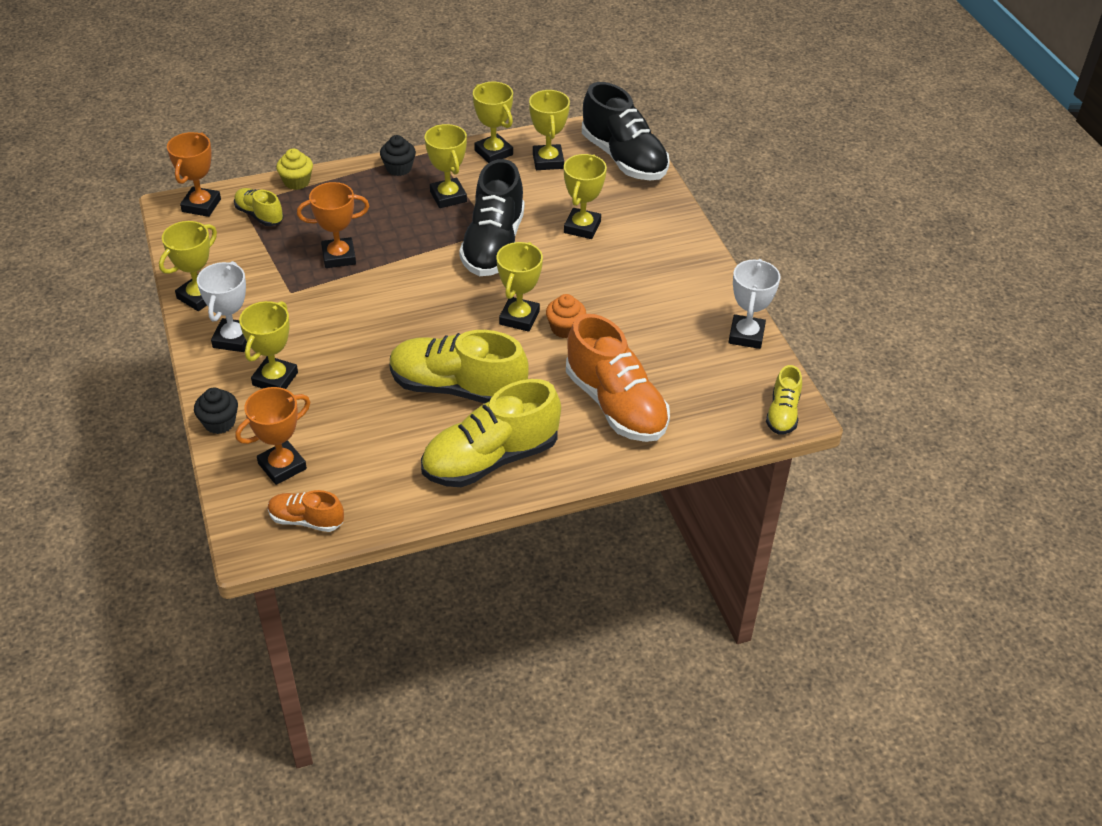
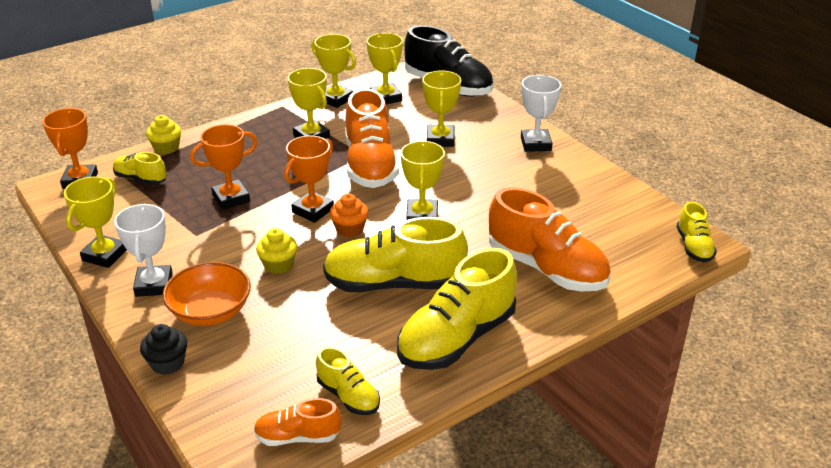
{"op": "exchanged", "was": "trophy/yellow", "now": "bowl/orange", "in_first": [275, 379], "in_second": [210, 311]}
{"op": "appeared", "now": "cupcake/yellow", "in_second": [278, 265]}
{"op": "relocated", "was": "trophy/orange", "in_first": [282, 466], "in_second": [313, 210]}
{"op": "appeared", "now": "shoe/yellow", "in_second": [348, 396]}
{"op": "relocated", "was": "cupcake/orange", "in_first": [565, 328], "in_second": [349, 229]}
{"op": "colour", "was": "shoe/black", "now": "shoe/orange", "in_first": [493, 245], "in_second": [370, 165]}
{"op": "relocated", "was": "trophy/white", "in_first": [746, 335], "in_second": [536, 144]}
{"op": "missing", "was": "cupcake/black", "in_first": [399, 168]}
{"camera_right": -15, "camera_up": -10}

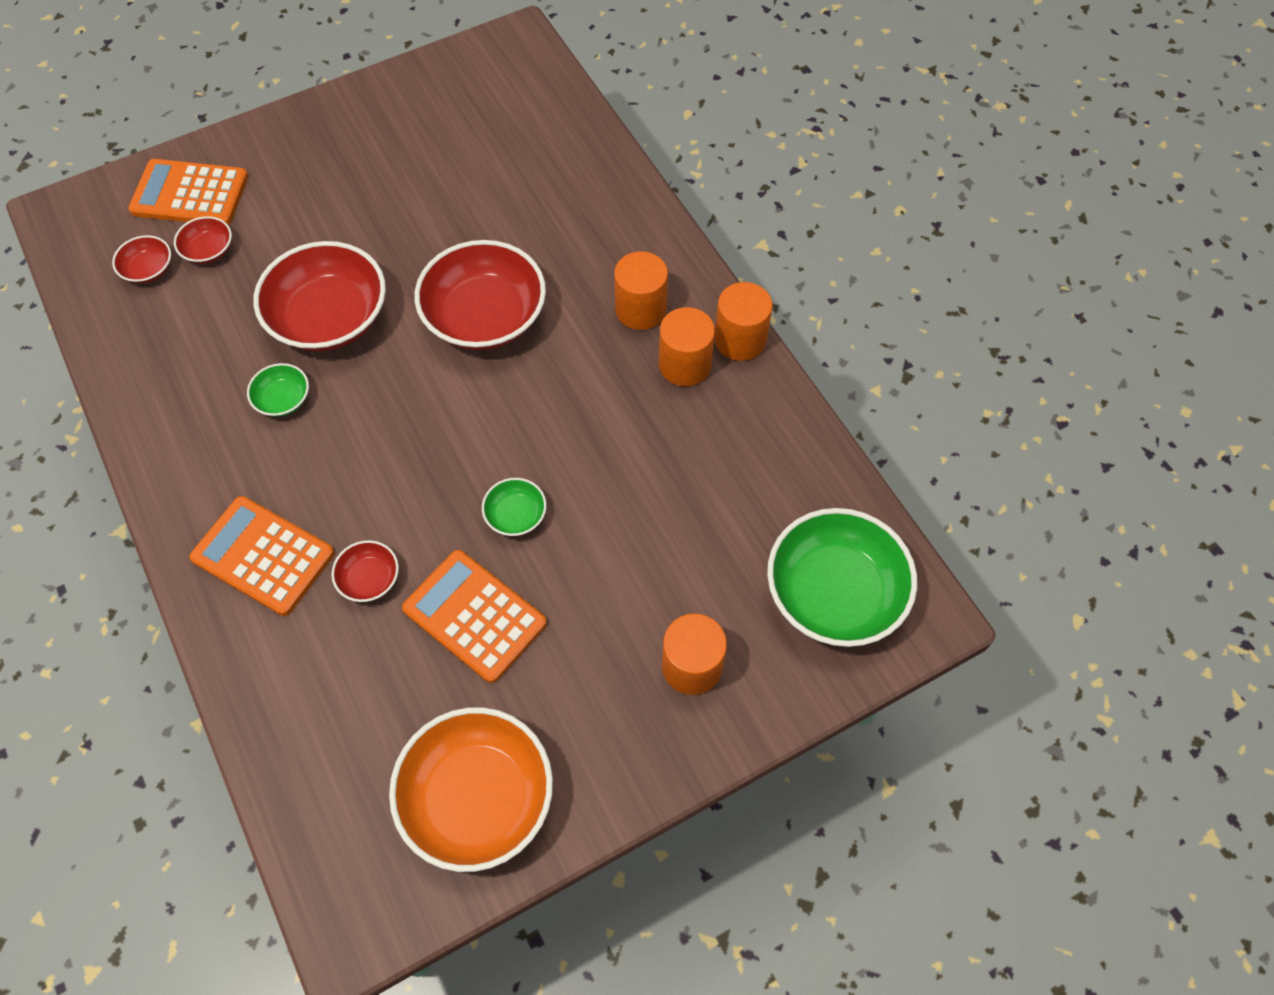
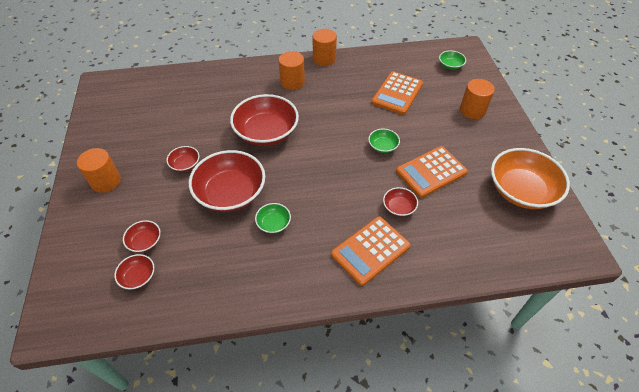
{"op": "relocated", "was": "cylinder/orange", "in_first": [684, 364], "in_second": [105, 181]}
{"op": "appeared", "now": "bowl/red", "in_second": [185, 164]}
{"op": "relocated", "was": "calculator/orange", "in_first": [190, 194], "in_second": [397, 93]}
{"op": "size", "was": "bowl/green", "in_first": [834, 593], "in_second": [450, 65], "ratio": 0.46}
{"camera_right": -70, "camera_up": -10}

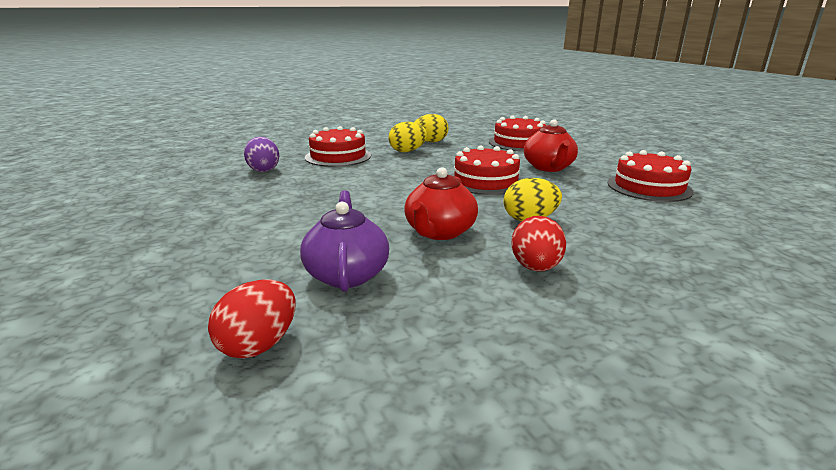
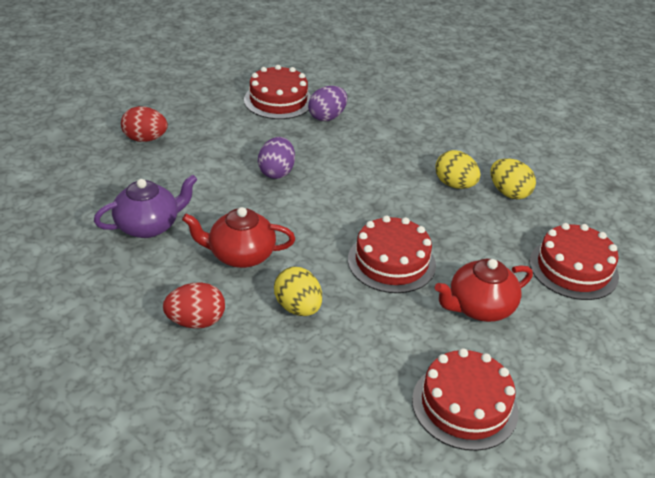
{"op": "relocated", "was": "egg/red", "in_first": [259, 345], "in_second": [145, 139]}
{"op": "relocated", "was": "cake/red", "in_first": [338, 156], "in_second": [278, 100]}
{"op": "appeared", "now": "egg/purple", "in_second": [276, 172]}
{"camera_right": 65, "camera_up": 15}

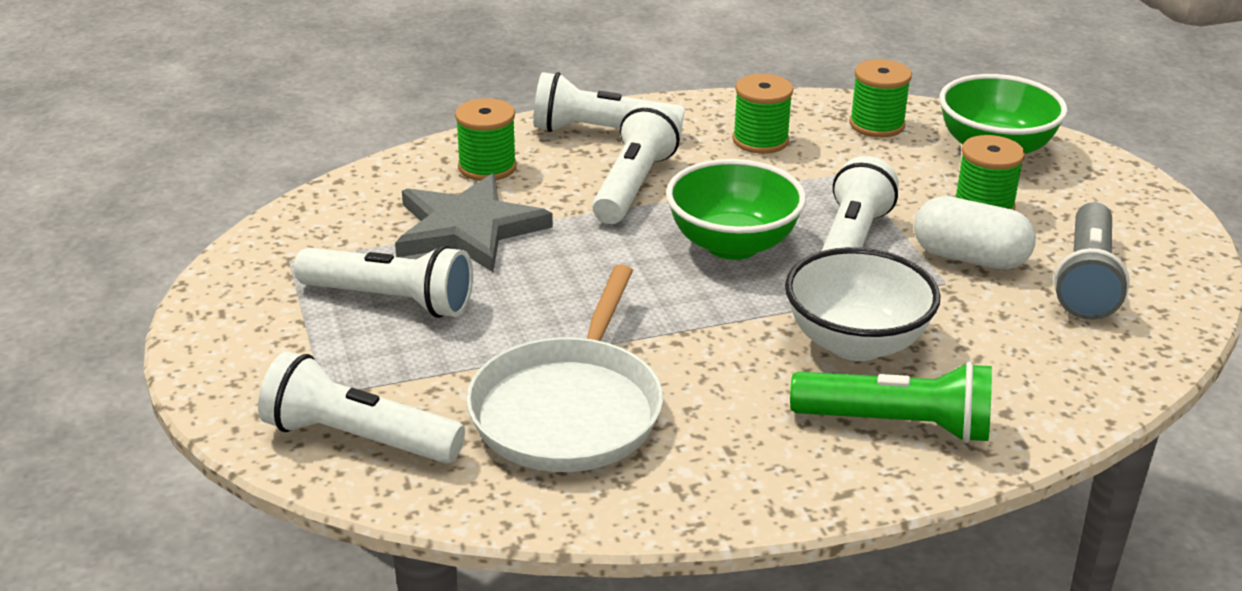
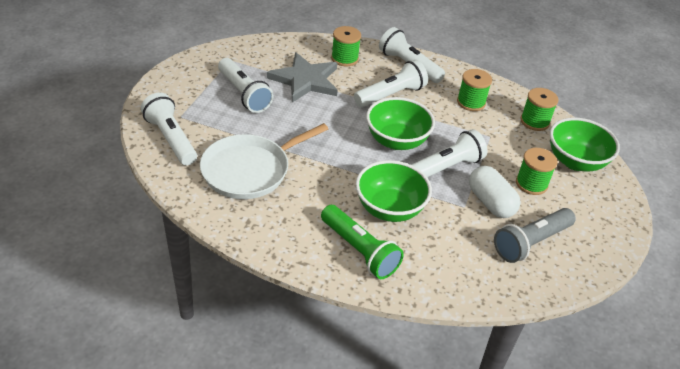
{"op": "colour", "was": "bowl/white", "now": "bowl/green", "in_first": [855, 343], "in_second": [389, 209]}
{"camera_right": 35, "camera_up": 10}

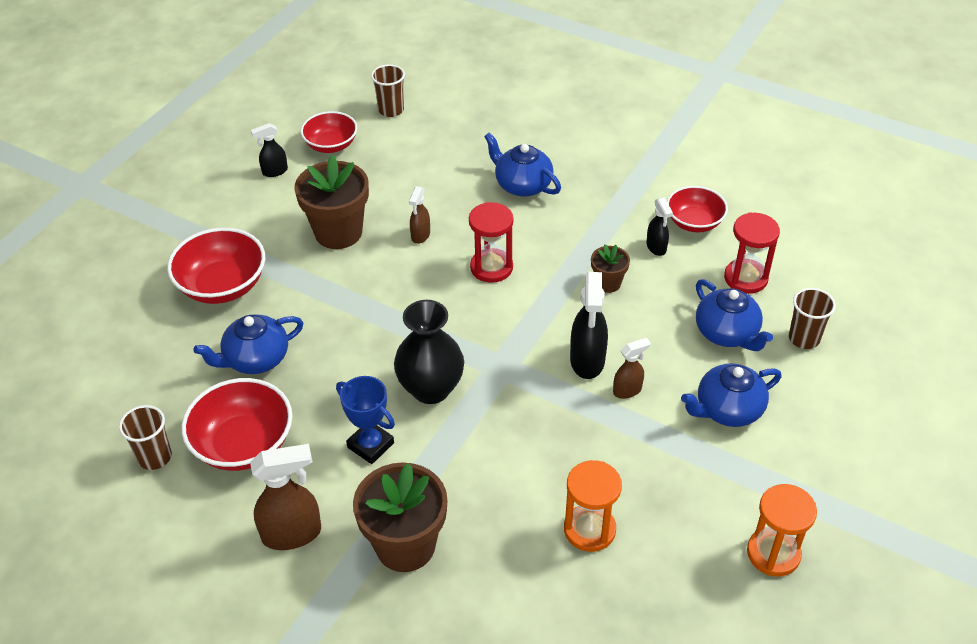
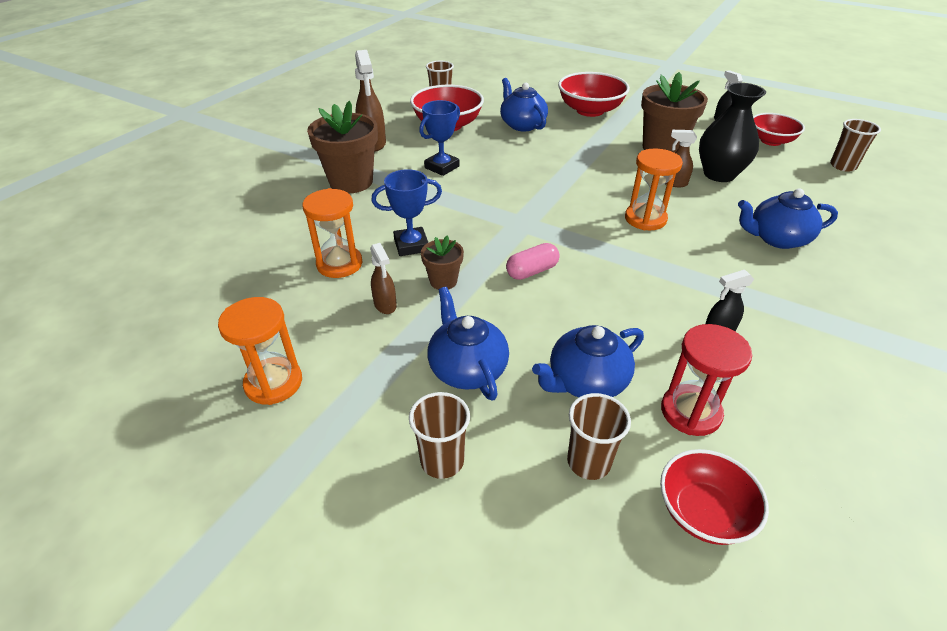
{"op": "relocated", "was": "spray bottle/brown", "in_first": [627, 390], "in_second": [385, 305]}
{"op": "appeared", "now": "trophy/blue", "in_second": [411, 245]}
{"op": "appeared", "now": "cup/brown", "in_second": [442, 461]}
{"op": "relocated", "was": "flower pot/brown", "in_first": [608, 283], "in_second": [443, 281]}
{"op": "exchanged", "was": "spray bottle/black", "now": "capsule/pink", "in_first": [587, 361], "in_second": [532, 271]}
{"op": "colour", "was": "hourglass/red", "now": "hourglass/orange", "in_first": [491, 267], "in_second": [645, 219]}
{"op": "relocated", "was": "bowl/red", "in_first": [694, 222], "in_second": [703, 512]}
{"op": "relocated", "was": "vase/black", "in_first": [431, 389], "in_second": [719, 174]}
{"op": "spun", "was": "teapot/blue", "in_first": [522, 185], "in_second": [777, 238], "clockwise": -135}
{"camera_right": 90, "camera_up": -5}

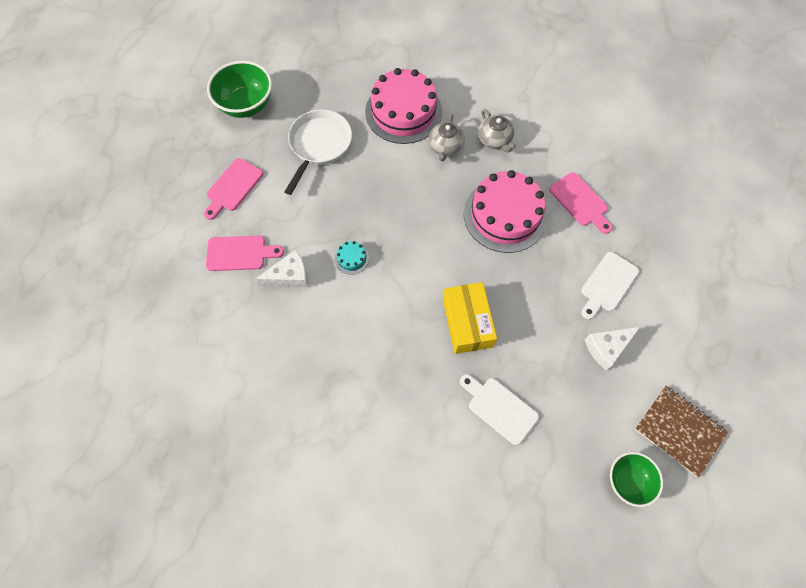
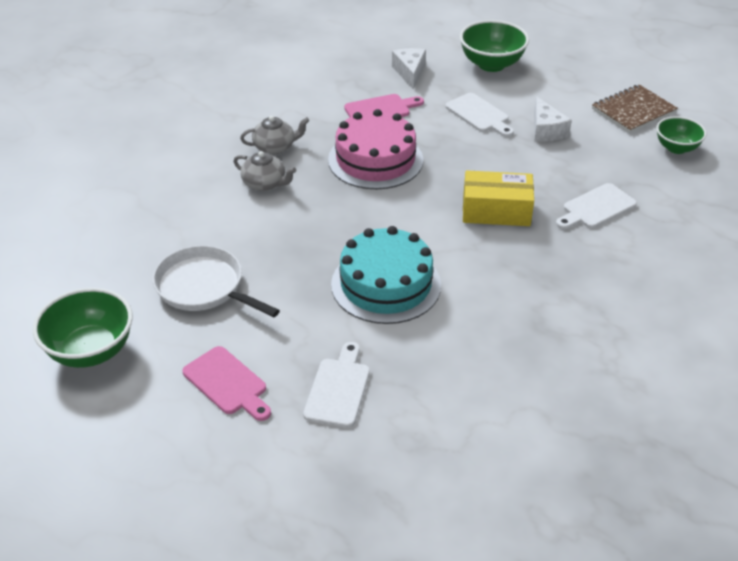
{"op": "colour", "was": "cutting board/pink", "now": "cutting board/white", "in_first": [239, 253], "in_second": [338, 389]}
{"op": "size", "was": "cake/turquoise", "in_first": [352, 258], "in_second": [386, 284], "ratio": 2.49}
{"op": "relocated", "was": "cheese/white", "in_first": [289, 276], "in_second": [410, 73]}
{"op": "appeared", "now": "bowl/green", "in_second": [491, 64]}
{"op": "missing", "was": "cake/pink", "in_first": [403, 111]}
{"camera_right": -75, "camera_up": -25}

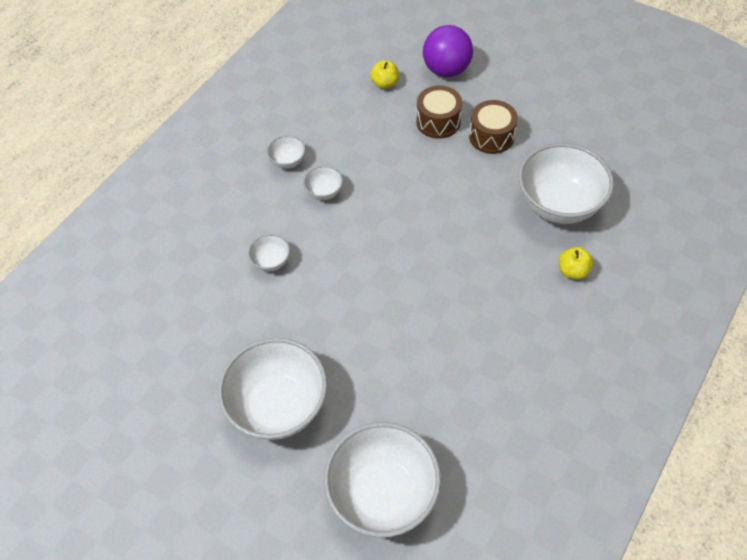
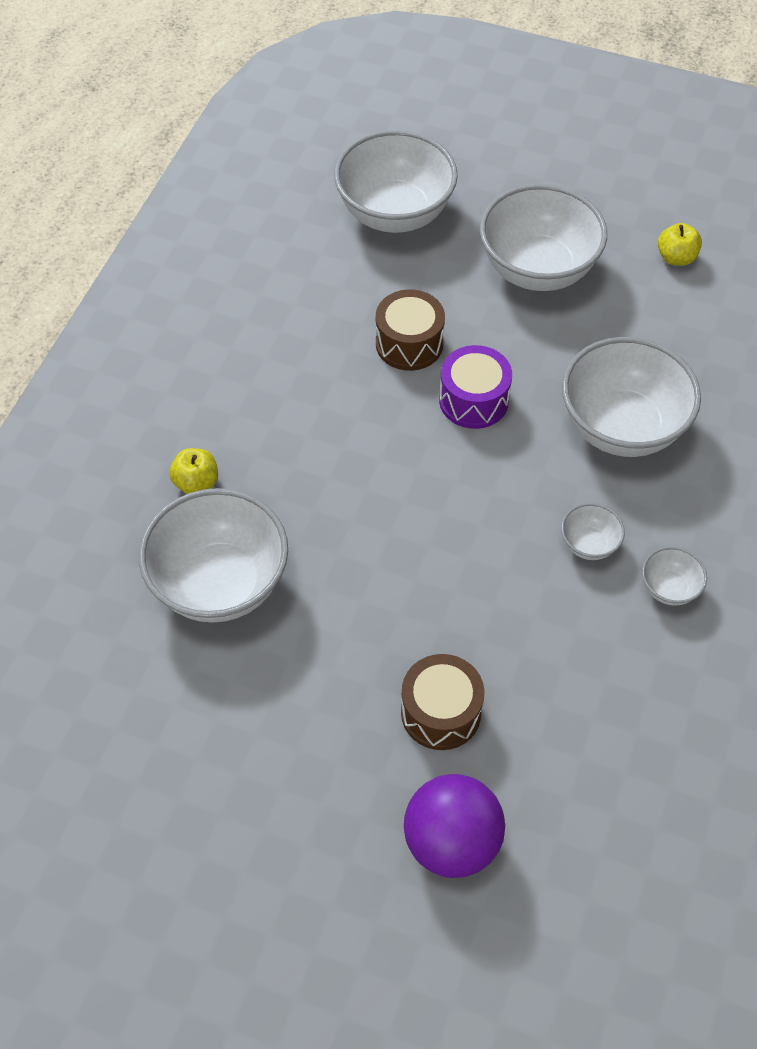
{"op": "relocated", "was": "drum/brown", "in_first": [491, 136], "in_second": [409, 343]}
{"op": "appeared", "now": "drum/purple", "in_second": [473, 400]}
{"op": "size", "was": "bowl/white", "in_first": [271, 261], "in_second": [621, 427], "ratio": 2.26}
{"op": "relocated", "was": "apple/yellow", "in_first": [385, 84], "in_second": [676, 258]}
{"camera_right": 165, "camera_up": 0}

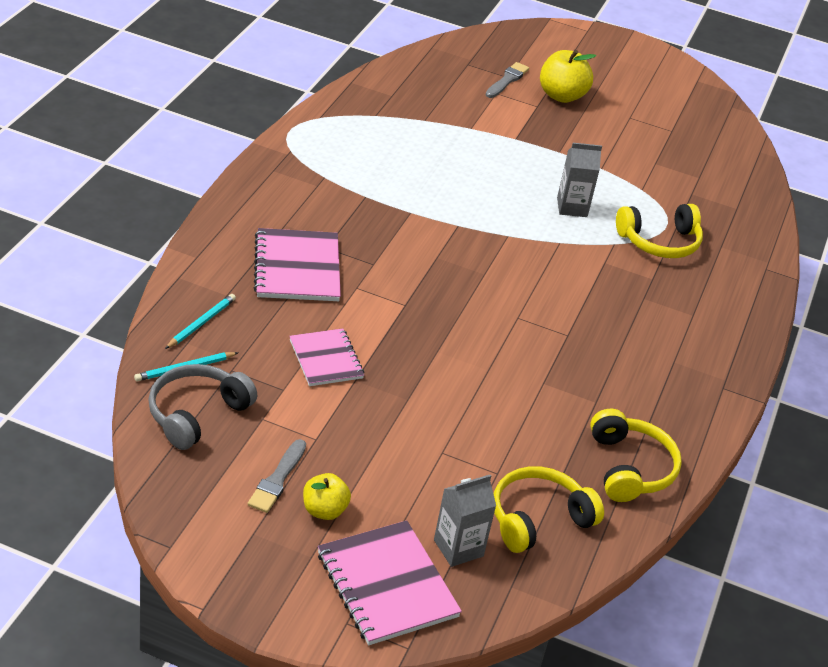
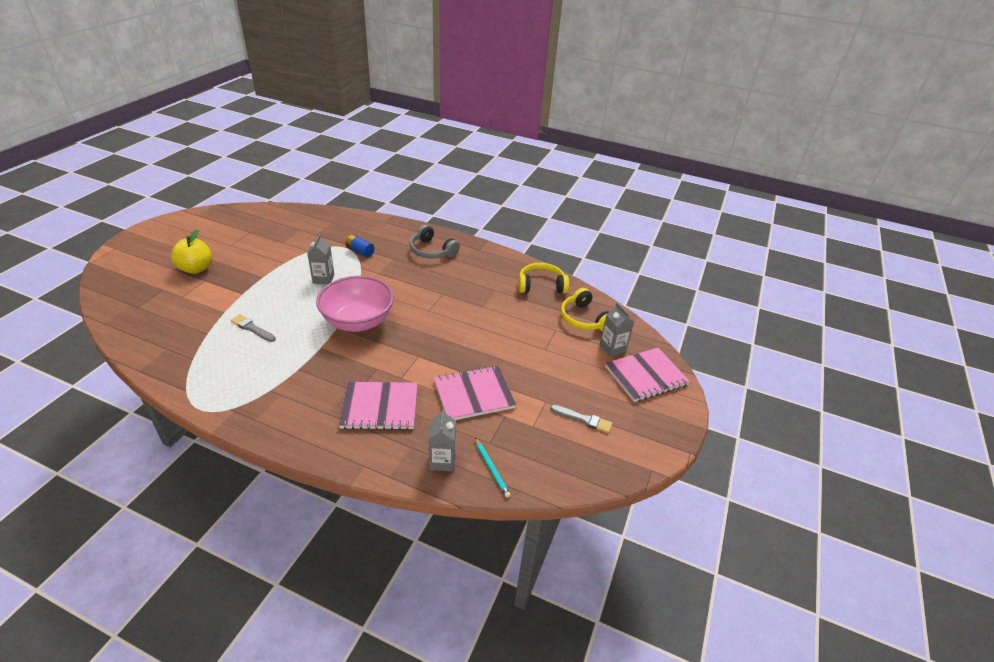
{"op": "relocated", "was": "brush/grey", "in_first": [507, 80], "in_second": [252, 328]}
{"op": "appeared", "now": "bowl/pink", "in_second": [358, 321]}
{"op": "exchanged", "was": "headphones/yellow", "now": "battery/blue", "in_first": [659, 242], "in_second": [360, 252]}
{"op": "relocated", "was": "headphones/grey", "in_first": [197, 414], "in_second": [432, 251]}
{"op": "exchanged", "was": "pencil/turquoise", "now": "carton/grey", "in_first": [201, 323], "in_second": [442, 461]}
{"op": "size", "was": "notebook/pink", "in_first": [326, 359], "in_second": [474, 395], "ratio": 1.53}
{"op": "missing", "was": "apple/yellow", "in_first": [324, 510]}
{"camera_right": -85, "camera_up": 0}

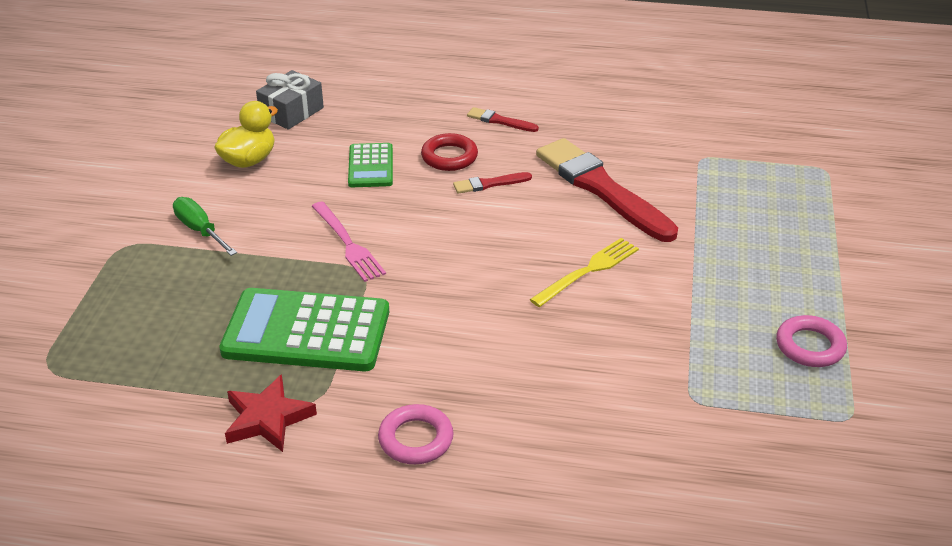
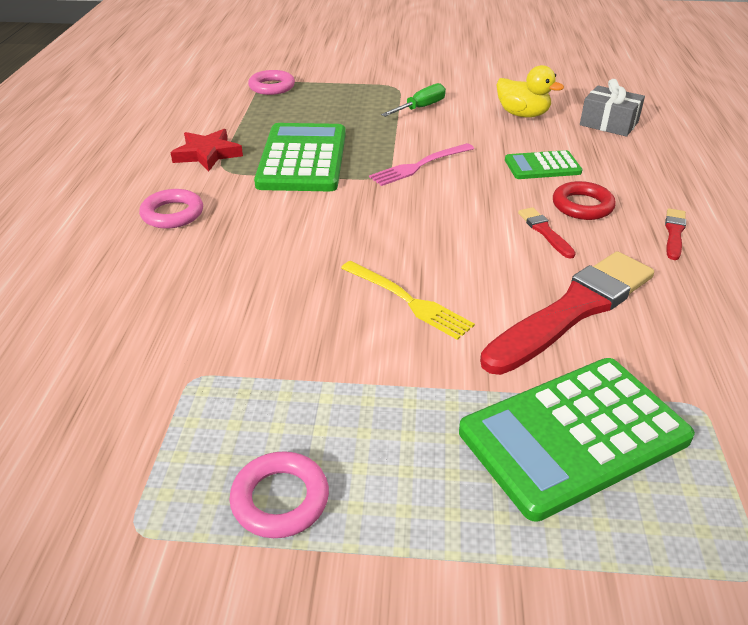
{"op": "appeared", "now": "ring/pink", "in_second": [272, 87]}
{"op": "appeared", "now": "calculator/green", "in_second": [573, 435]}
{"camera_right": 85, "camera_up": 0}

